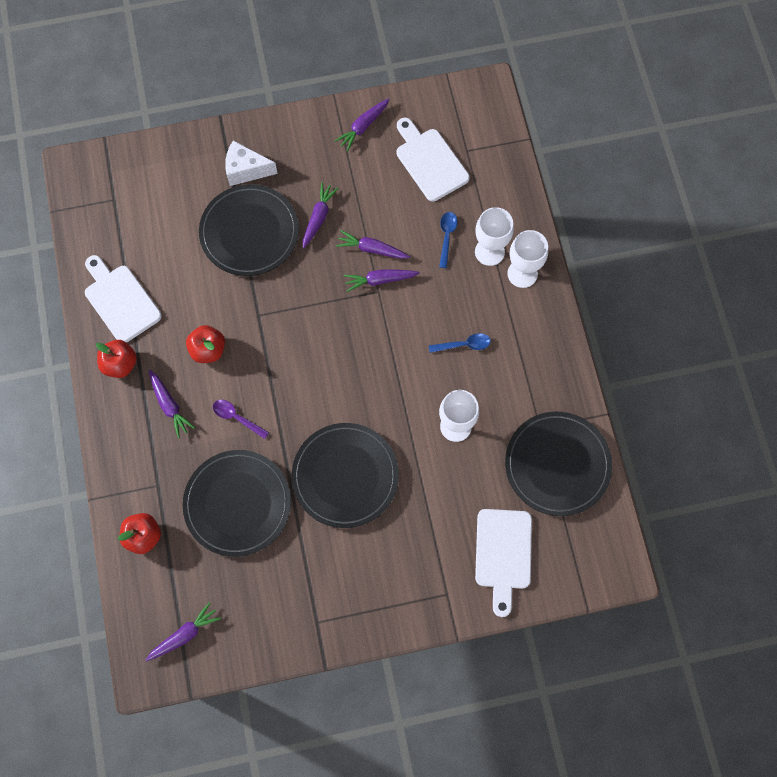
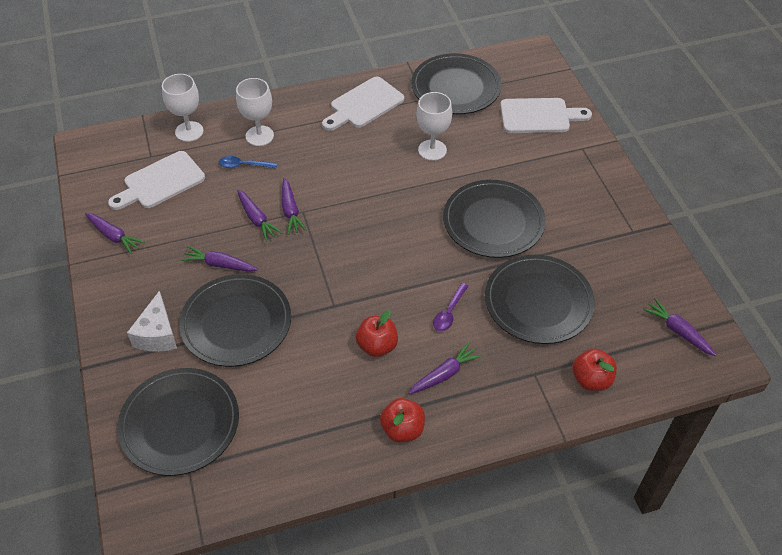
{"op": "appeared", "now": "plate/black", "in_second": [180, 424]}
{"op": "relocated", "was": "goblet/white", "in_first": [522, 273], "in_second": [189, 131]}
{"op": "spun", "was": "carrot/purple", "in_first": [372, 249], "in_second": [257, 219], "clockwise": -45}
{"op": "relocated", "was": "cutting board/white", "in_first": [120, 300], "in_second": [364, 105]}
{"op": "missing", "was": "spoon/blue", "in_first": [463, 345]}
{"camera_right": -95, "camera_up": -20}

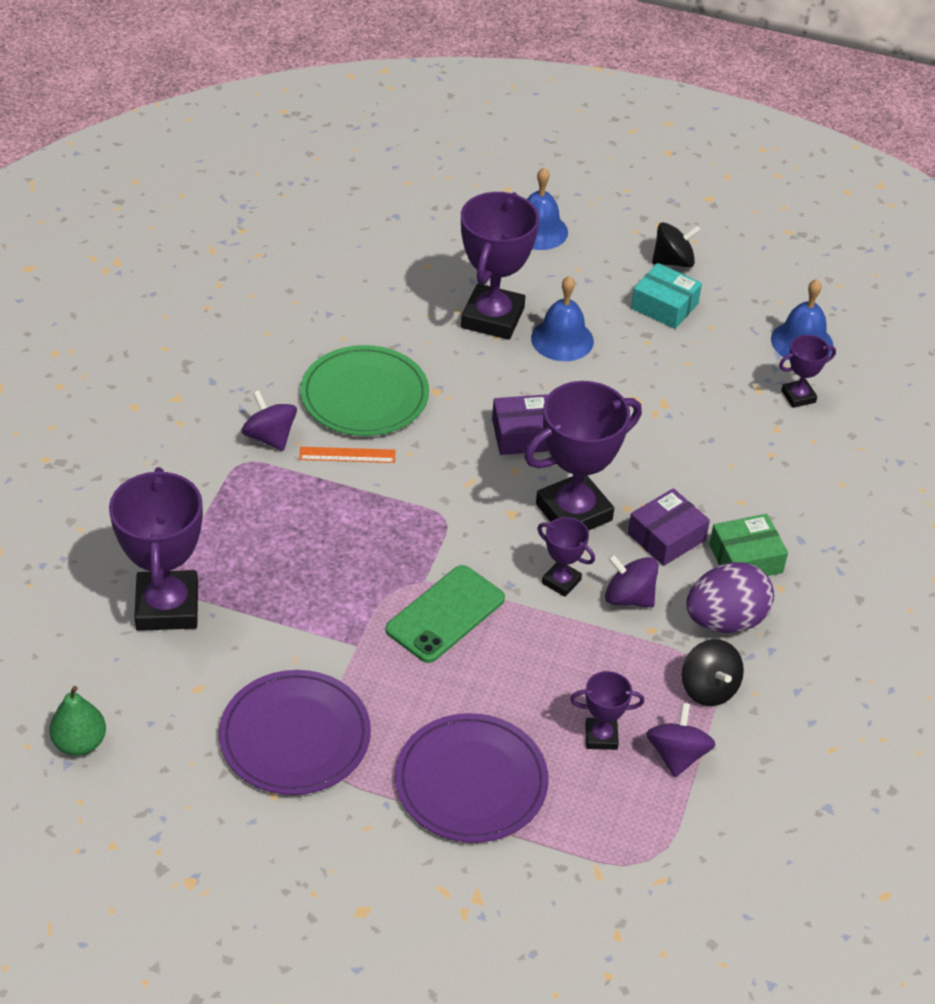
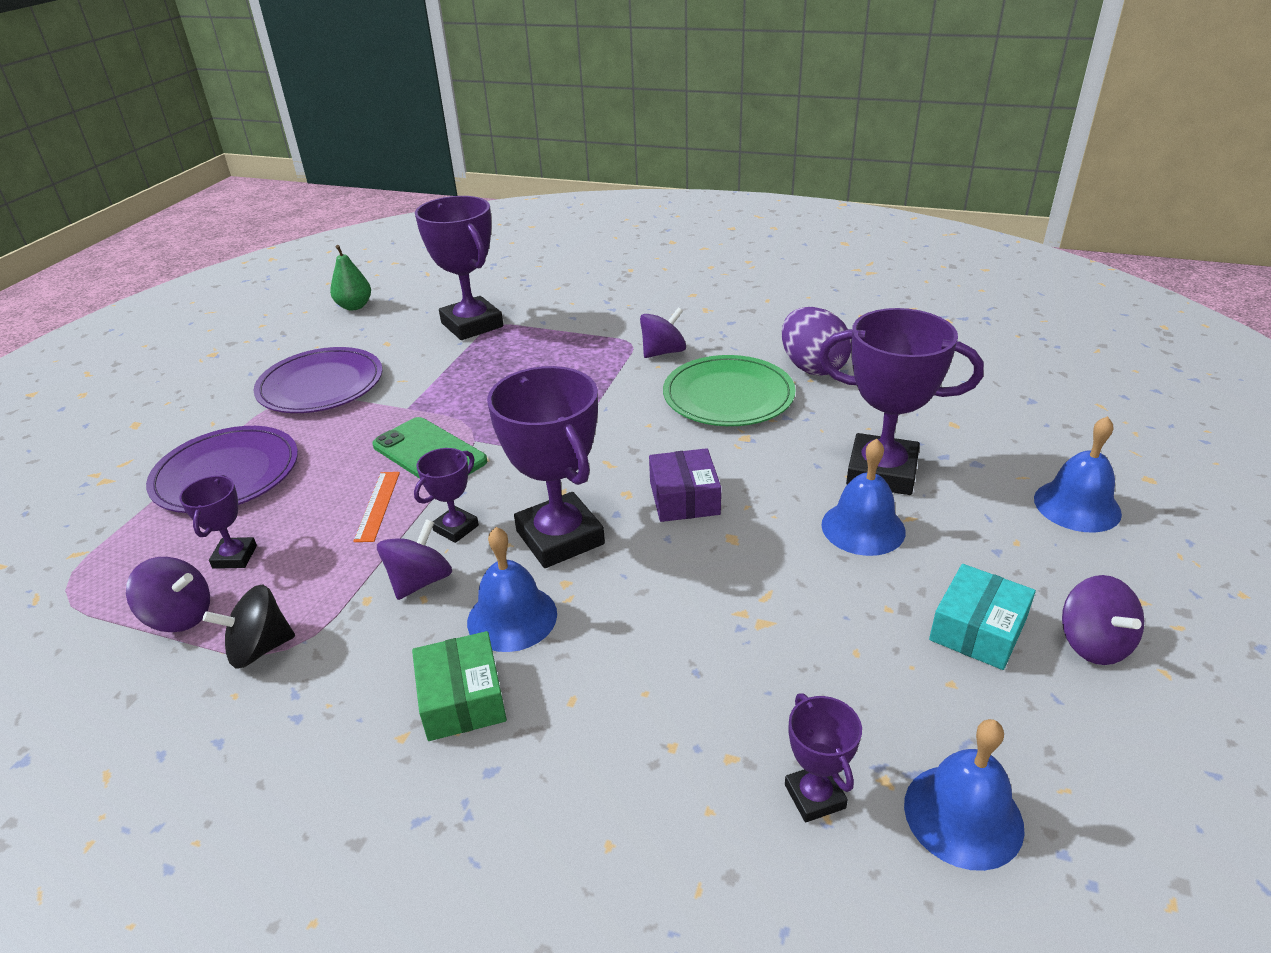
{"op": "relocated", "was": "ruler/orange", "in_first": [347, 455], "in_second": [377, 505]}
{"op": "spun", "was": "trophy/purple", "in_first": [167, 607], "in_second": [472, 325], "clockwise": 60}
{"op": "exchanged", "was": "box/purple", "now": "bell/blue", "in_first": [666, 537], "in_second": [512, 617]}
{"op": "relocated", "was": "egg/purple", "in_first": [725, 620], "in_second": [812, 367]}
{"op": "colour", "was": "spinning top/black", "now": "spinning top/purple", "in_first": [673, 261], "in_second": [1093, 643]}
{"camera_right": 95, "camera_up": -10}

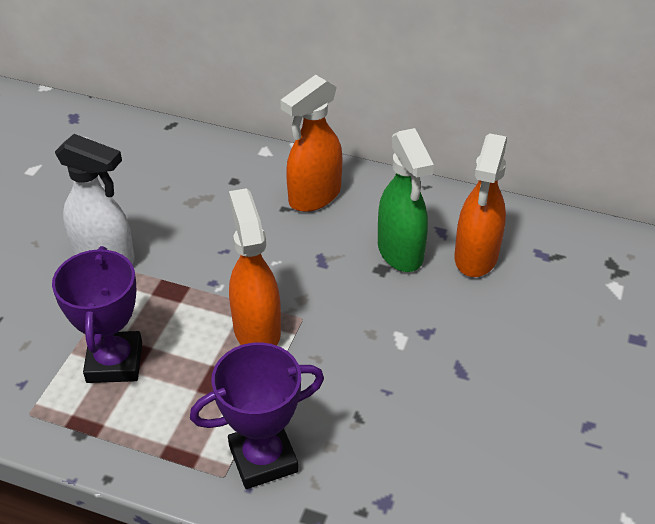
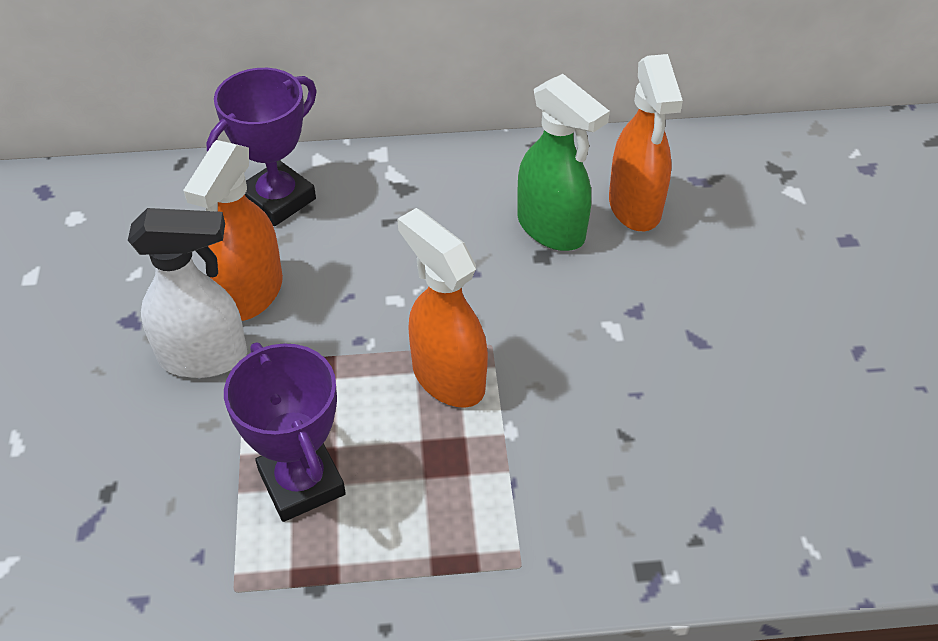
{"op": "relocated", "was": "spray bottle/orange", "in_first": [314, 196], "in_second": [251, 294]}
{"op": "relocated", "was": "trophy/purple", "in_first": [263, 458], "in_second": [278, 199]}
{"camera_right": -25, "camera_up": 5}

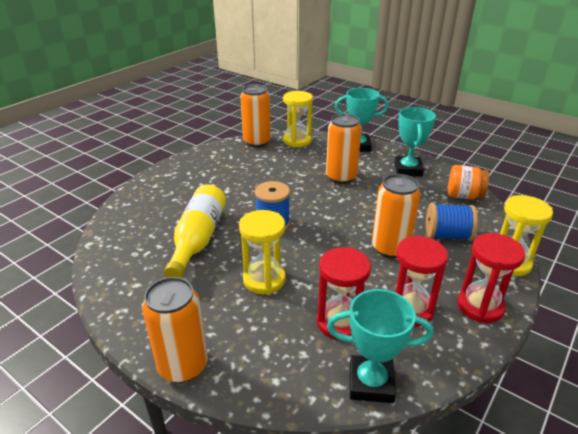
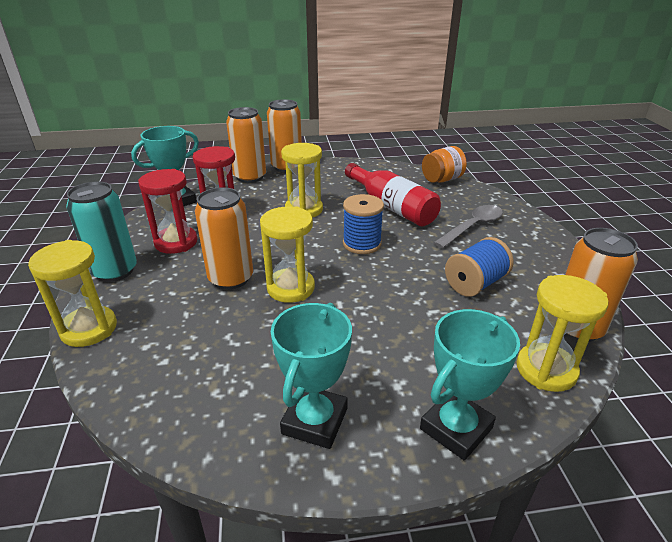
{"op": "exchanged", "was": "hourglass/red", "now": "can/turquoise", "in_first": [480, 306], "in_second": [115, 271]}
{"op": "relocated", "was": "can/orange", "in_first": [341, 177], "in_second": [250, 177]}
{"op": "appeared", "now": "hourglass/yellow", "in_second": [291, 288]}
{"op": "spun", "was": "trophy/turquoise", "in_first": [408, 169], "in_second": [315, 421], "clockwise": 60}
{"op": "colour", "was": "bottle/yellow", "now": "bottle/red", "in_first": [198, 239], "in_second": [391, 207]}
{"op": "relocated", "was": "jar/orange", "in_first": [464, 196], "in_second": [442, 179]}
{"op": "appeared", "now": "spoon/grey", "in_second": [472, 227]}
{"op": "relocated", "was": "spool/blue", "in_first": [447, 235], "in_second": [475, 284]}
{"camera_right": 135, "camera_up": 0}

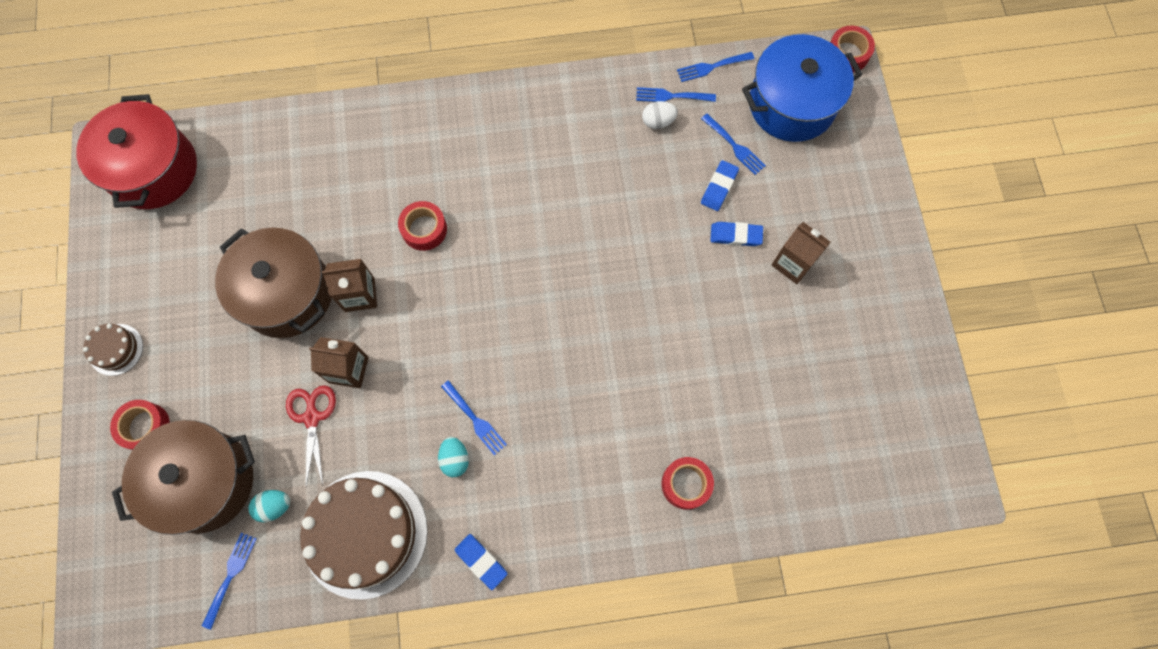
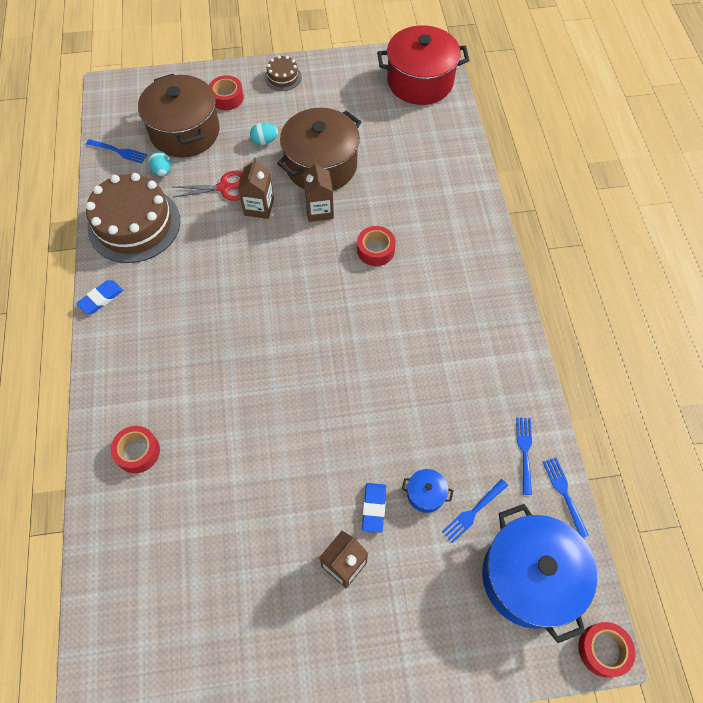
{"op": "relocated", "was": "egg/turquoise", "in_first": [455, 459], "in_second": [264, 141]}
{"op": "exchanged", "was": "eraser/blue", "now": "pot/blue", "in_first": [719, 187], "in_second": [425, 494]}
{"op": "missing", "was": "fork/blue", "in_first": [475, 420]}
{"op": "missing", "was": "egg/white", "in_first": [658, 121]}
{"camera_right": 90, "camera_up": -10}

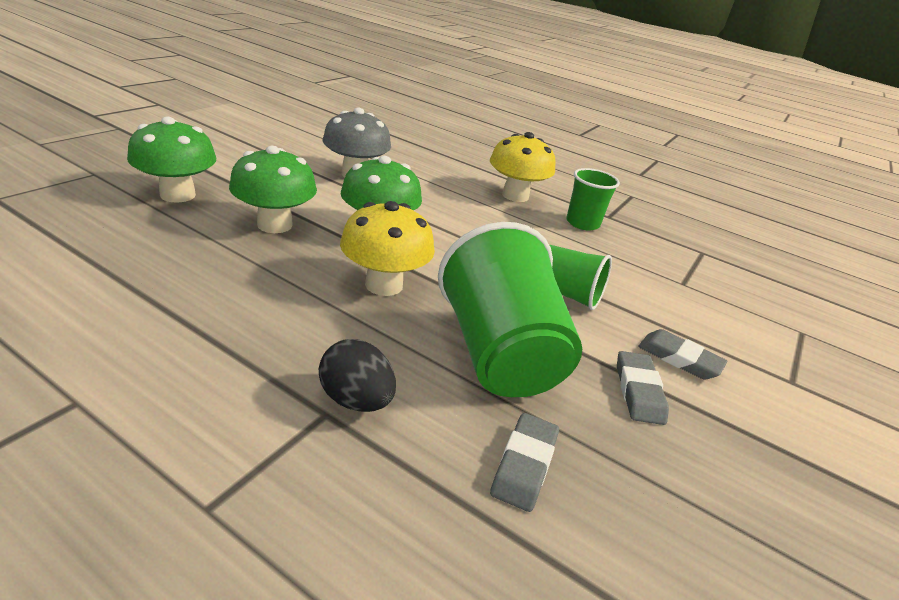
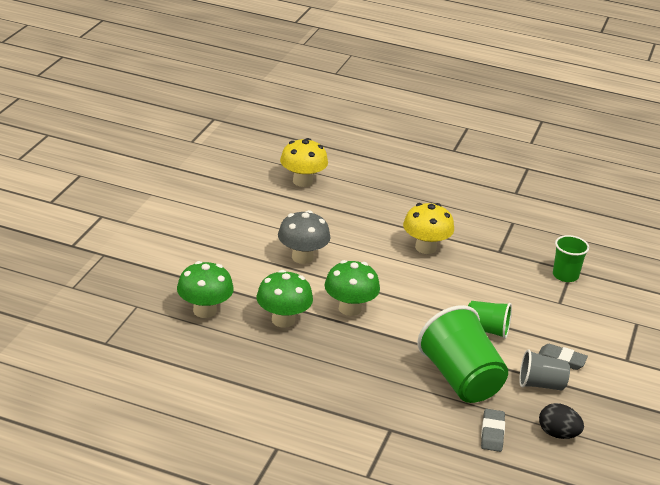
{"op": "relocated", "was": "mushroom/yellow", "in_first": [384, 285], "in_second": [302, 181]}
{"op": "exchanged", "was": "eraser/grey", "now": "cup/grey", "in_first": [639, 391], "in_second": [541, 384]}
{"op": "relocated", "was": "egg/black", "in_first": [356, 400], "in_second": [558, 434]}
{"op": "relocated", "was": "cup/green", "in_first": [582, 223], "in_second": [565, 275]}
{"camera_right": -10, "camera_up": 0}

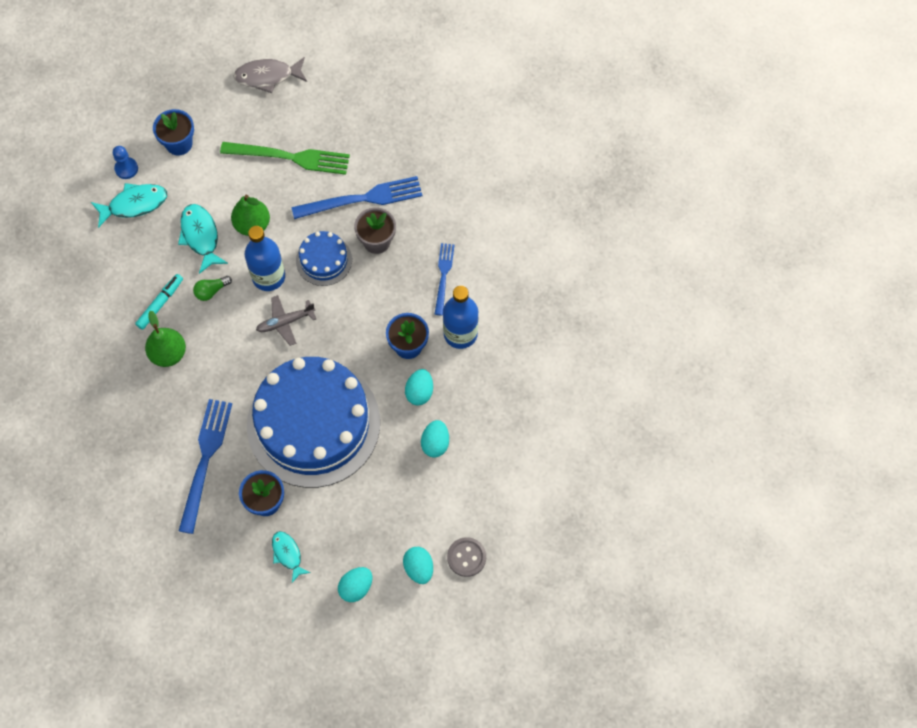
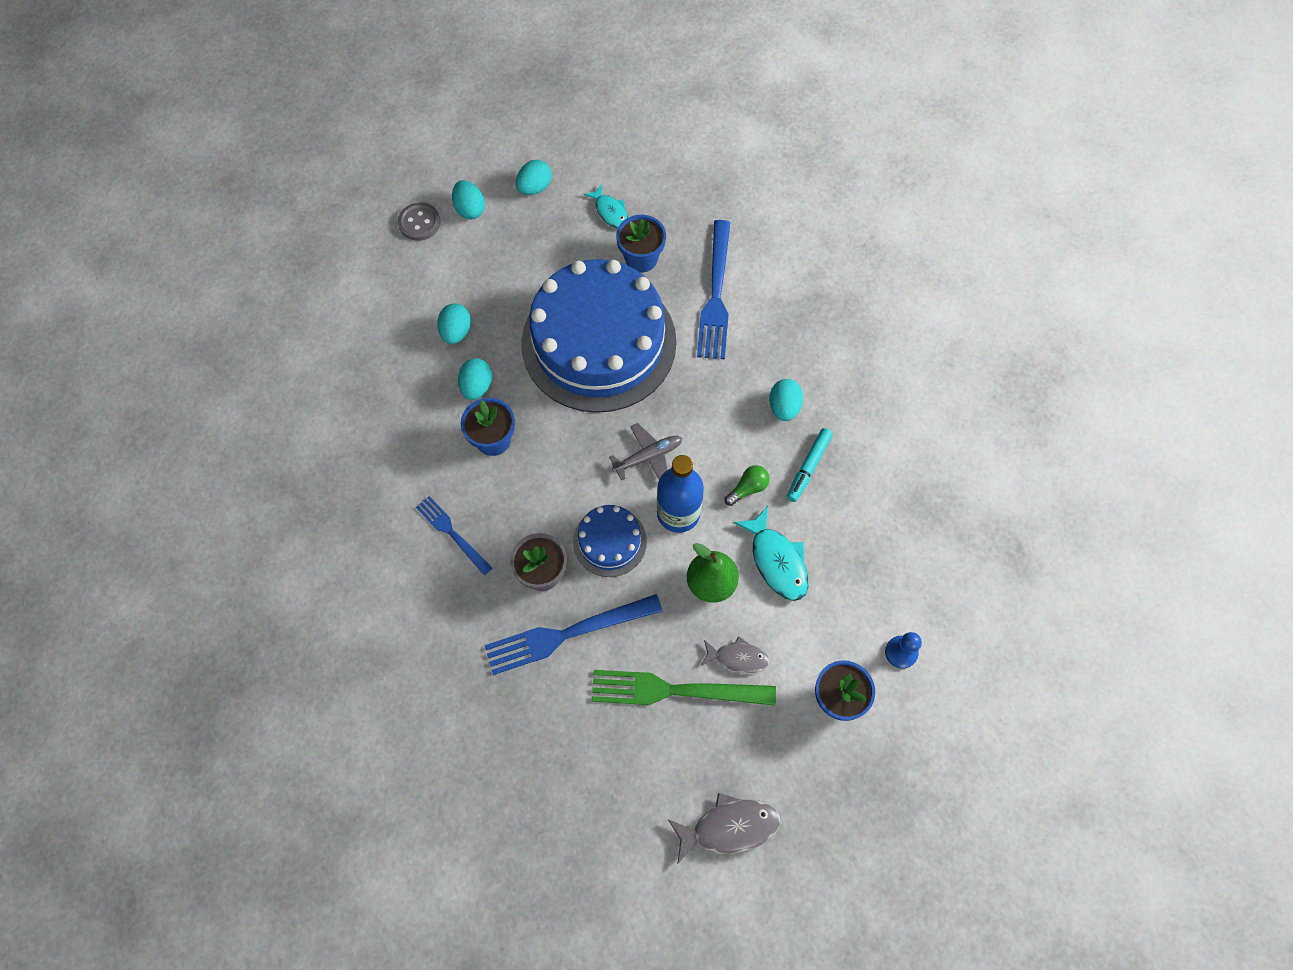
{"op": "spun", "was": "fork/blue", "in_first": [443, 276], "in_second": [452, 533], "clockwise": 135}
{"op": "appeared", "now": "fish/grey", "in_second": [738, 658]}
{"op": "exchanged", "was": "pear/green", "now": "egg/turquoise", "in_first": [168, 354], "in_second": [784, 407]}
{"op": "missing", "was": "fish/turquoise", "in_first": [134, 204]}
{"op": "missing", "was": "bottle/blue", "in_first": [460, 334]}
{"camera_right": 175, "camera_up": 0}

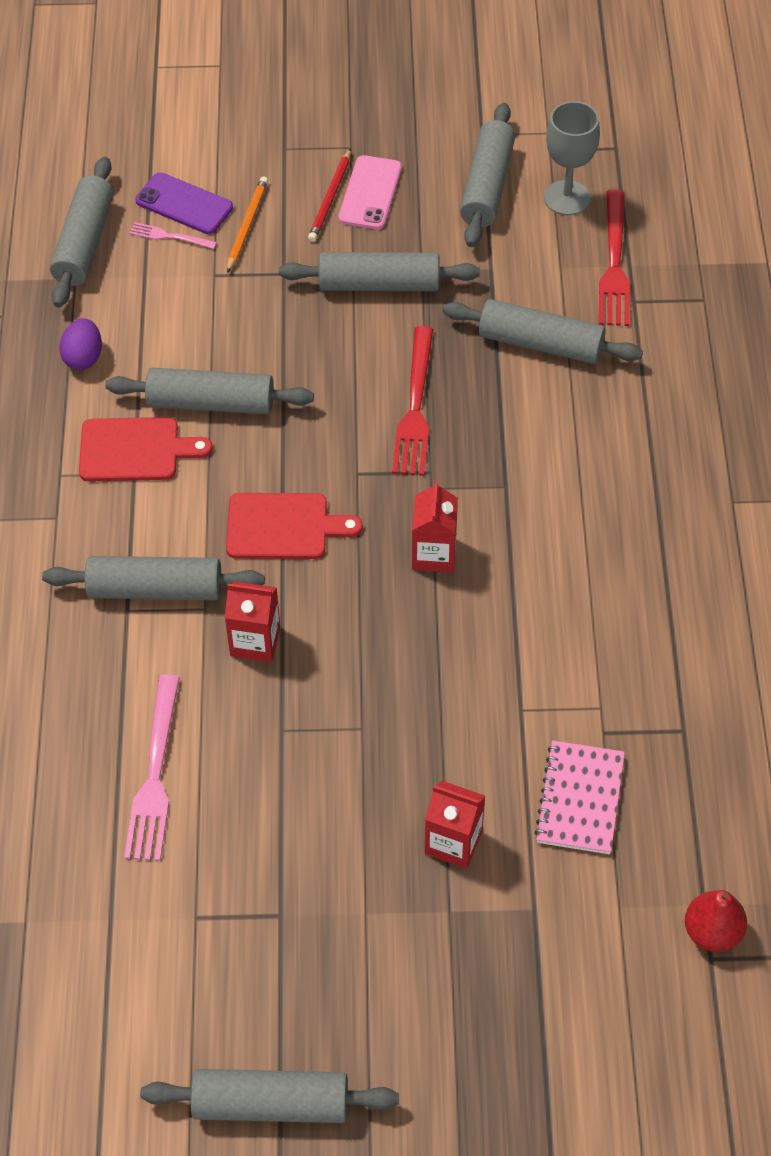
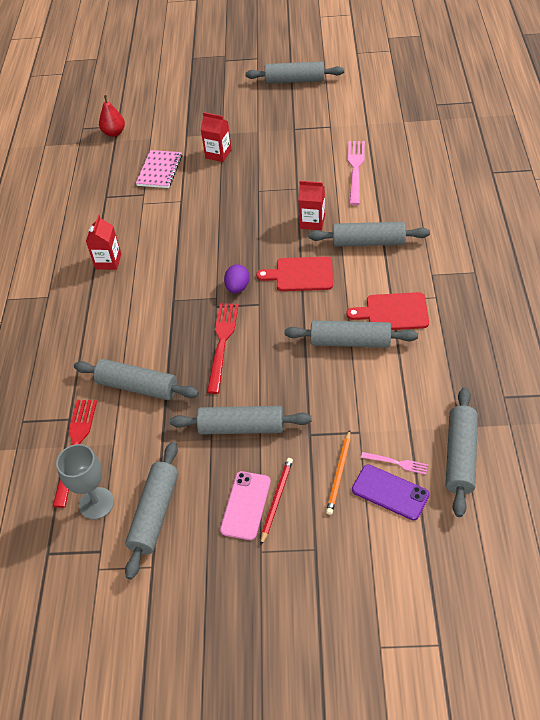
{"op": "relocated", "was": "carton/red", "in_first": [434, 554], "in_second": [108, 261]}
{"op": "relocated", "was": "egg/purple", "in_first": [83, 357], "in_second": [237, 287]}
{"camera_right": -175, "camera_up": -5}

